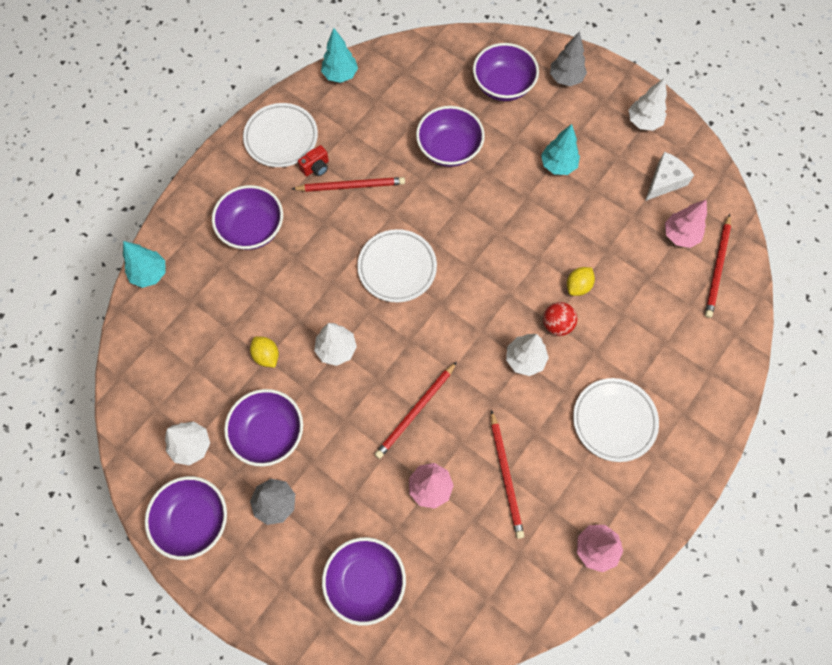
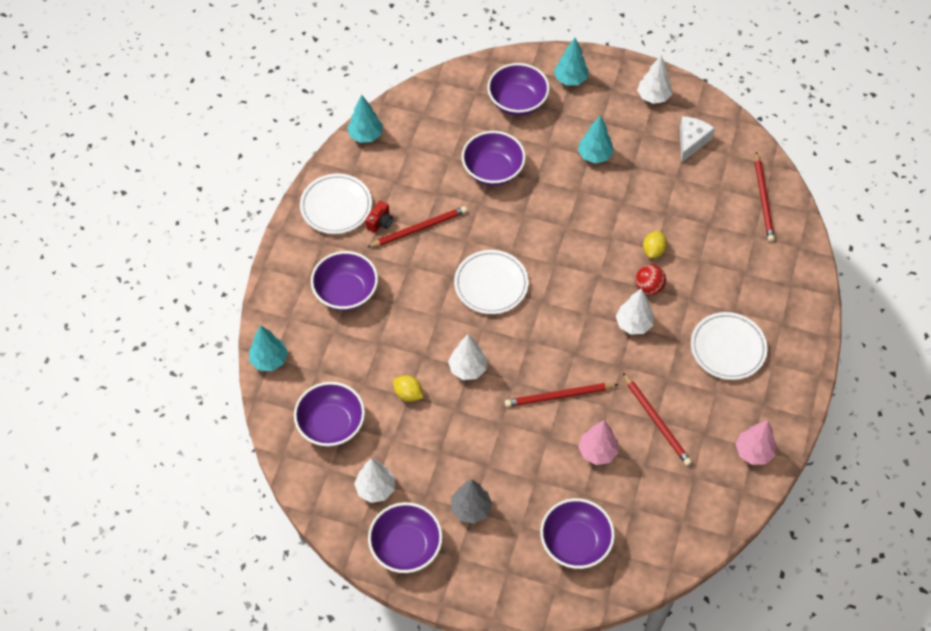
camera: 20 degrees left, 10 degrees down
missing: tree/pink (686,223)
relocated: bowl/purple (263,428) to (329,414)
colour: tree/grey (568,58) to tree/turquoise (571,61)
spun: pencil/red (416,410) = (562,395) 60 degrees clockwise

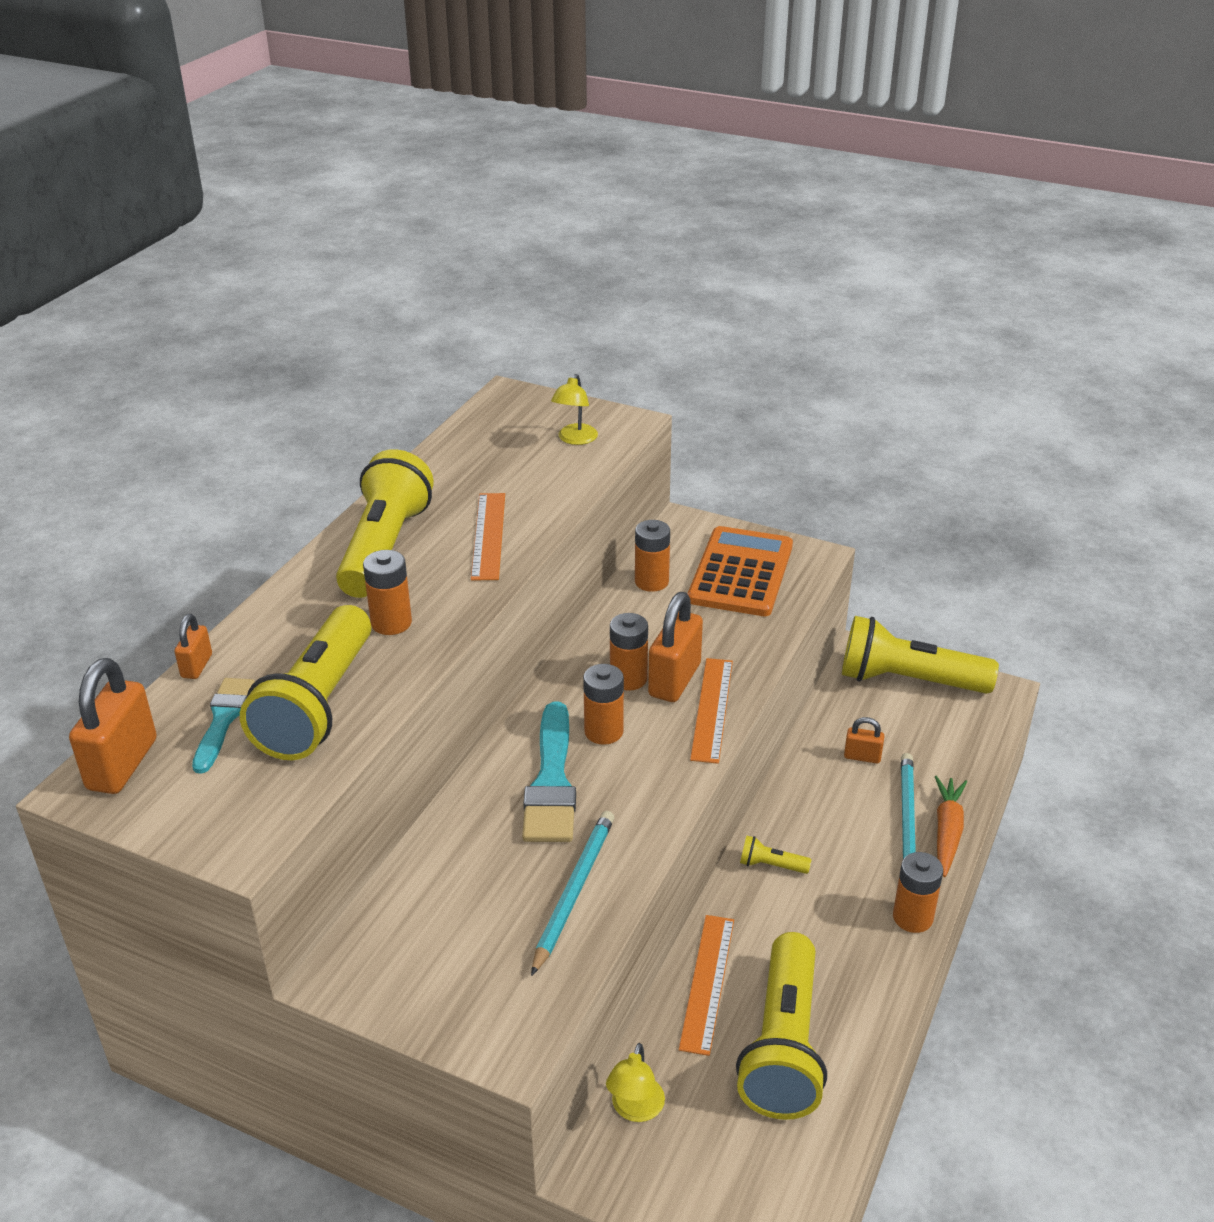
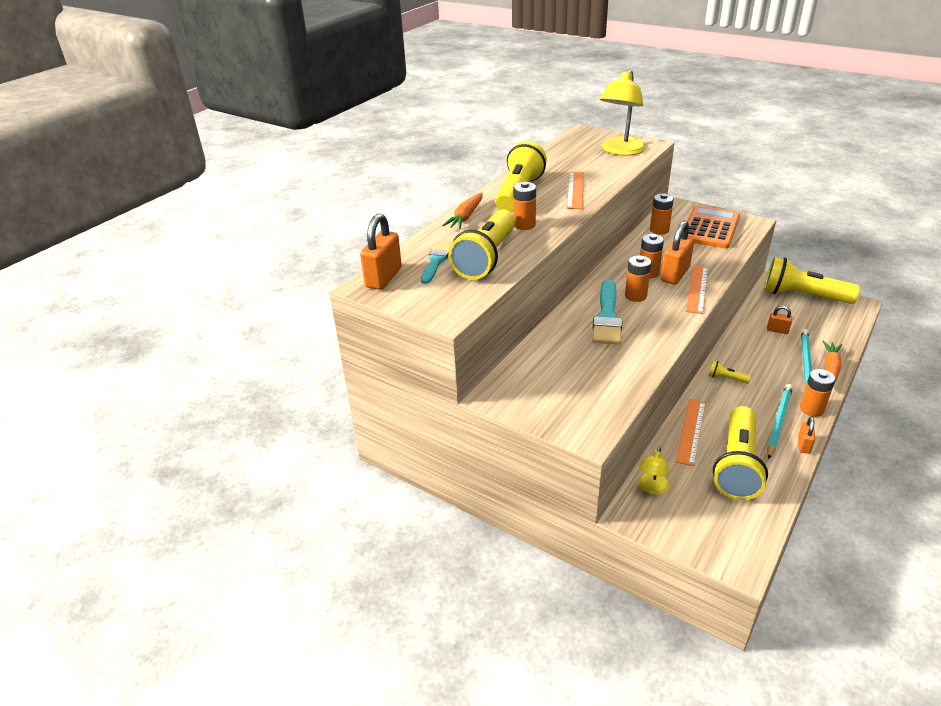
camera: 10 degrees right, 0 degrees up
appeared: carrot/orange (462,210)
relocated: pencil/turquoise (572,893) to (780,421); padlock/orange (193,646) to (806,435)
size: lamp/yellow (574,409) = (623,112) x2.00

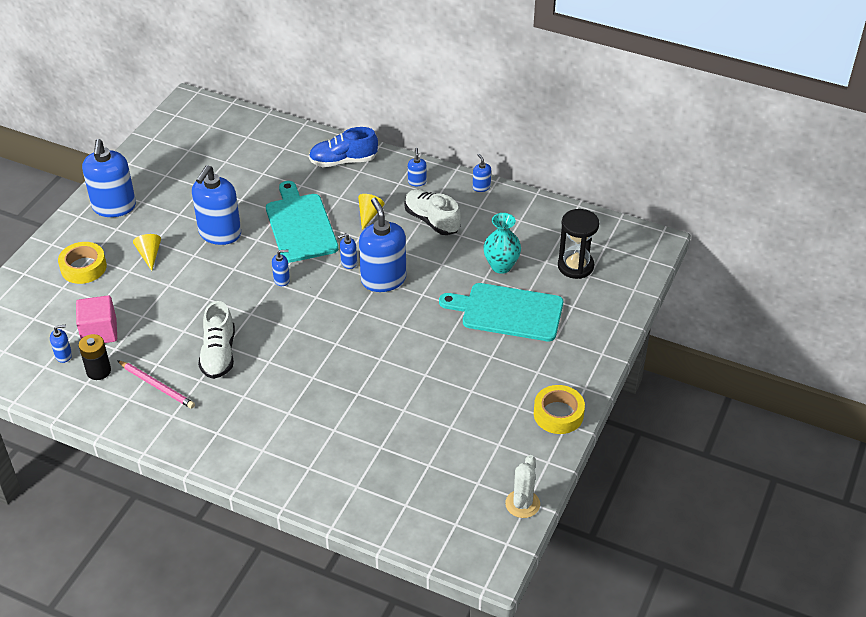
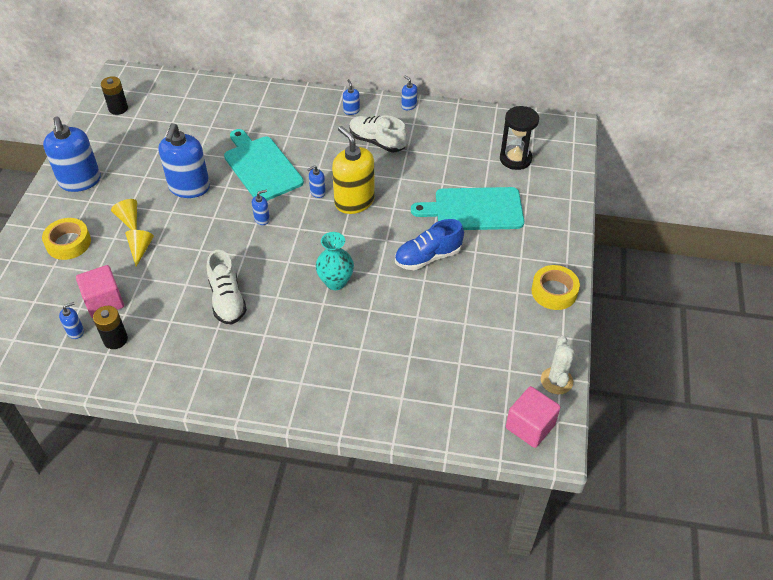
camera: 15 degrees left, 5 degrees up
missing: pencil/pink (156,384)
appeared: battery/black (114,95); cube/pink (533,417)
relocated: cone/yellow (371,212) to (139,248); vase/turquoise (502,243) to (335,261); shoe/blue (343,147) to (429,244)
colour: soap dispenser/blue (382,245) to soap dispenser/yellow (353,170)

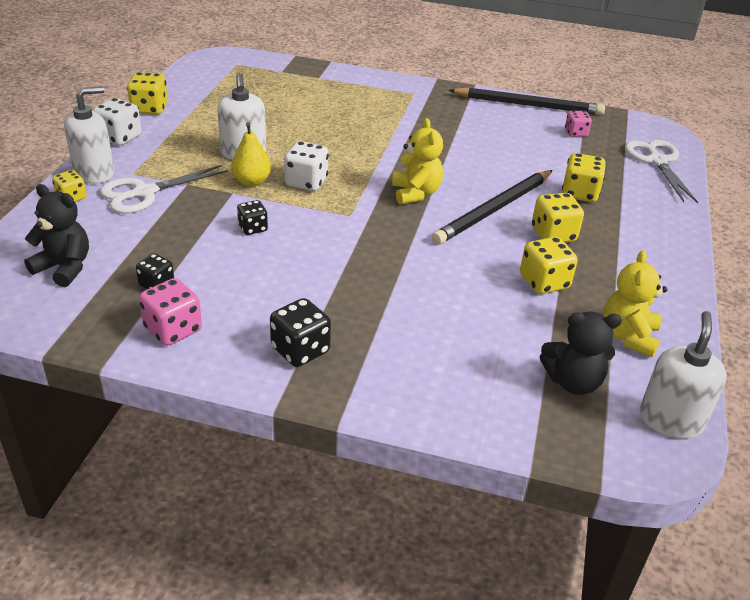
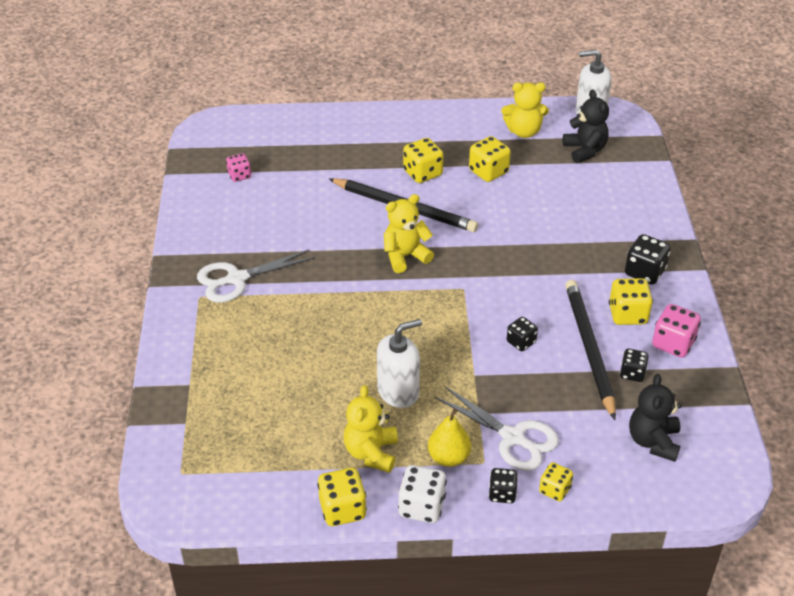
camera: 105 degrees left, 5 degrees up
missing: dice/white (306,166)
appeared: teddy bear/yellow (371,429)
relocated: scissors/white (661,171) to (256,276); pear/yellow (251,154) to (449,437); pencil/black (527,101) to (590,350); dice/yellow (584,177) to (631,301)
exchanged: soap dispenser/white (89,135) to dice/black (503,485)

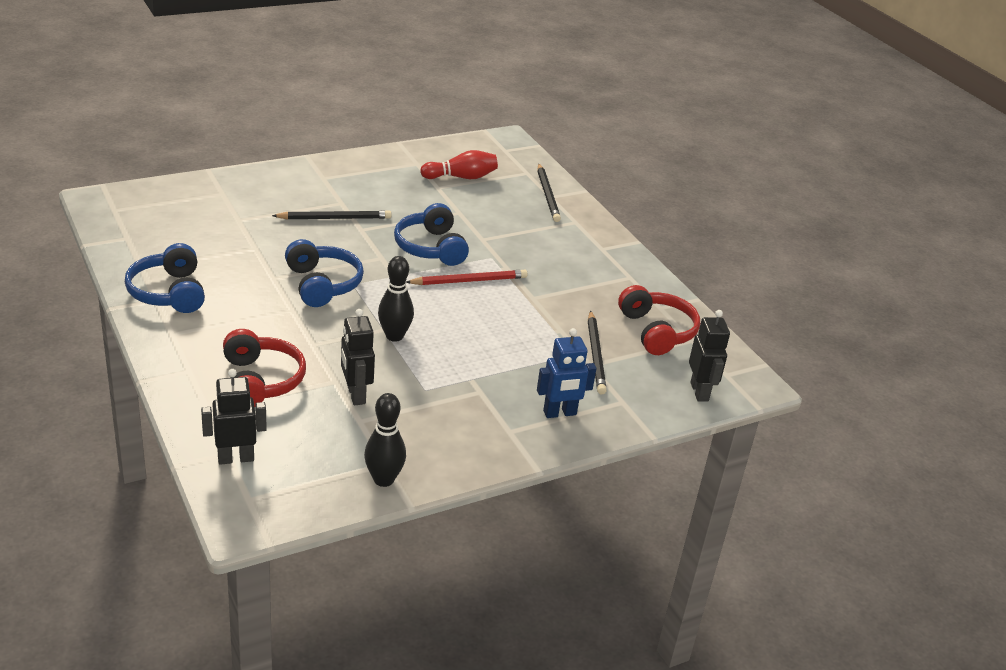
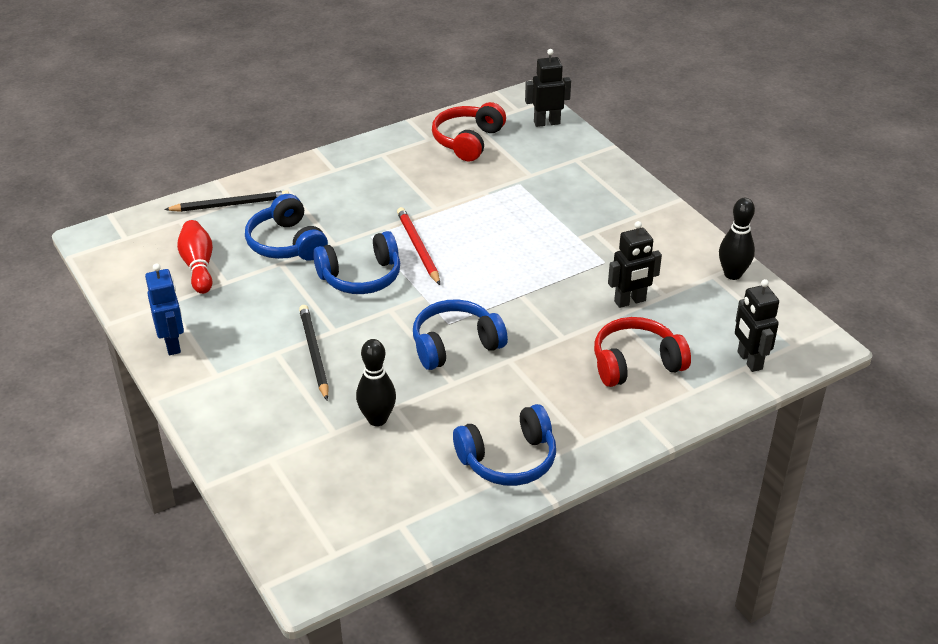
camera: 90 degrees left, 5 degrees up
missing: pencil/black (597,353)
appeared: headphones/blue (286,227)
relocated: robot/blue (567,373) to (164,309); bowling pin/black (396,299) to (376,382)
spun: headphones/red (659,320) = (469,131) 45 degrees counterclockwise

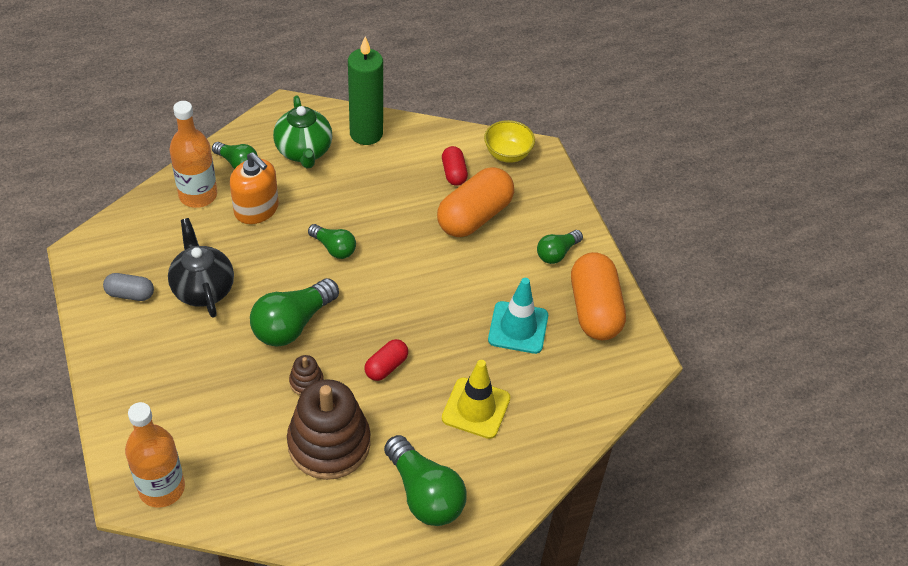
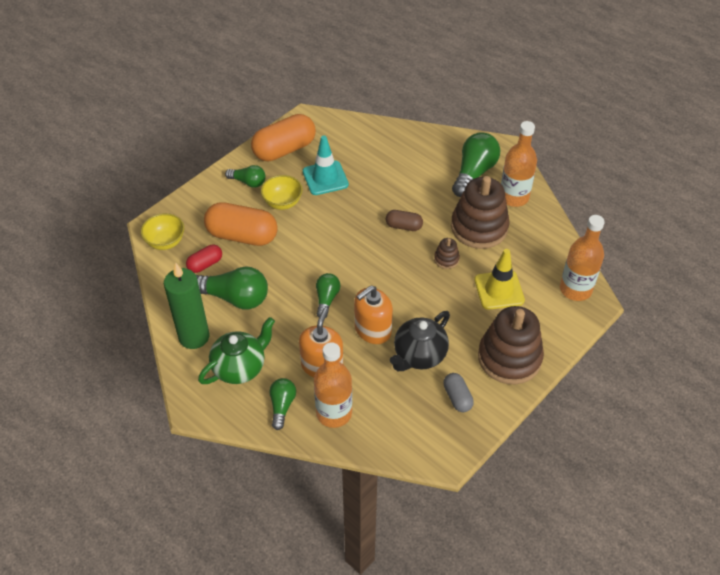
camera: 115 degrees left, 0 degrees up
appeared: bowl/yellow (282,192); soap dispenser/orange (373,314); stacking toy/brown (511,345); bottle/orange (519,164)
relocated: light bulb/green (294,312) to (232,288); traffic cone/yellow (476,399) to (499,279)
colour: capsule/red (386,360) to capsule/brown (404,220)

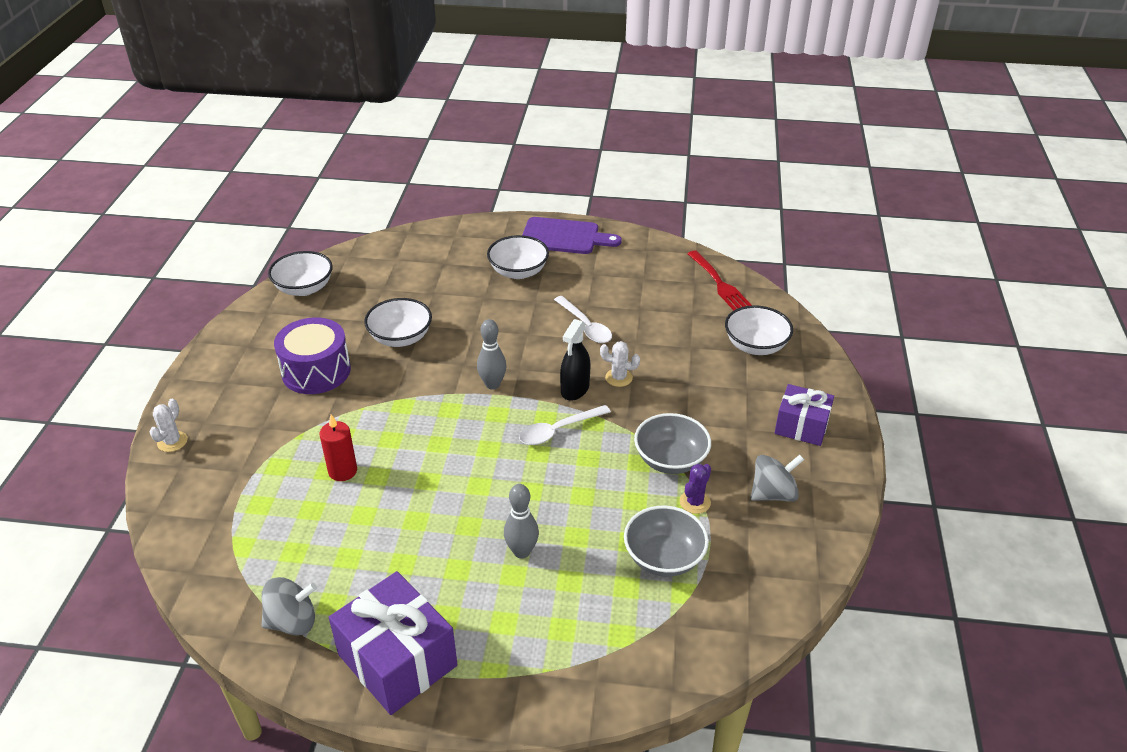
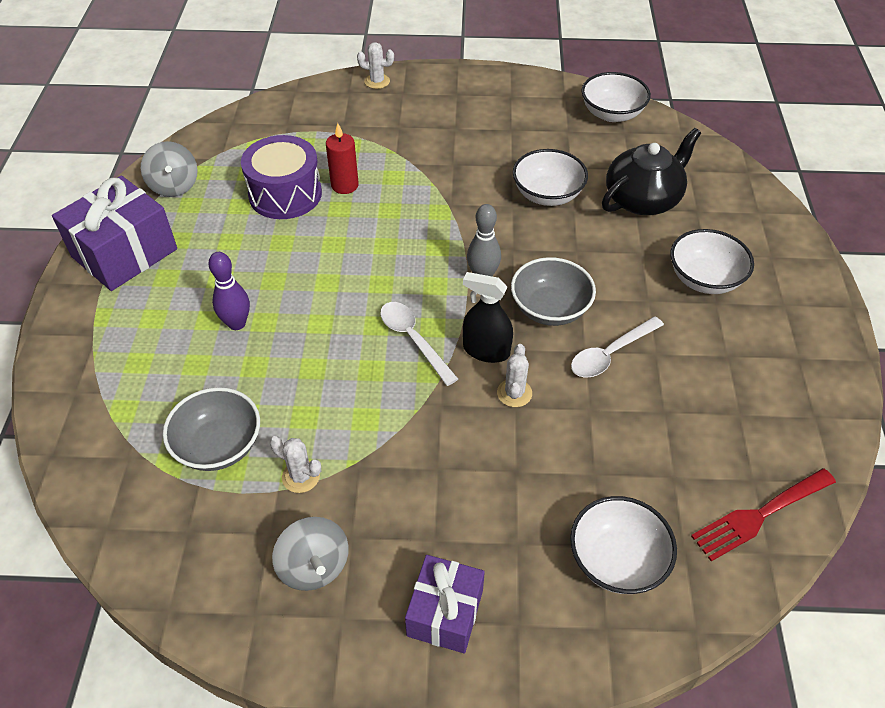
camera: 85 degrees right, 10 degrees up
missing: cutting board/purple (572,235)
appeared: teapot/black (651,171)
relocated: drum/purple (312,355) to (281,177); bowl/grey (672,443) to (553,291)
colour: bowling pin/grey (521,521) to bowling pin/purple (229,291); cactus/purple (695,489) to cactus/white (295,464)

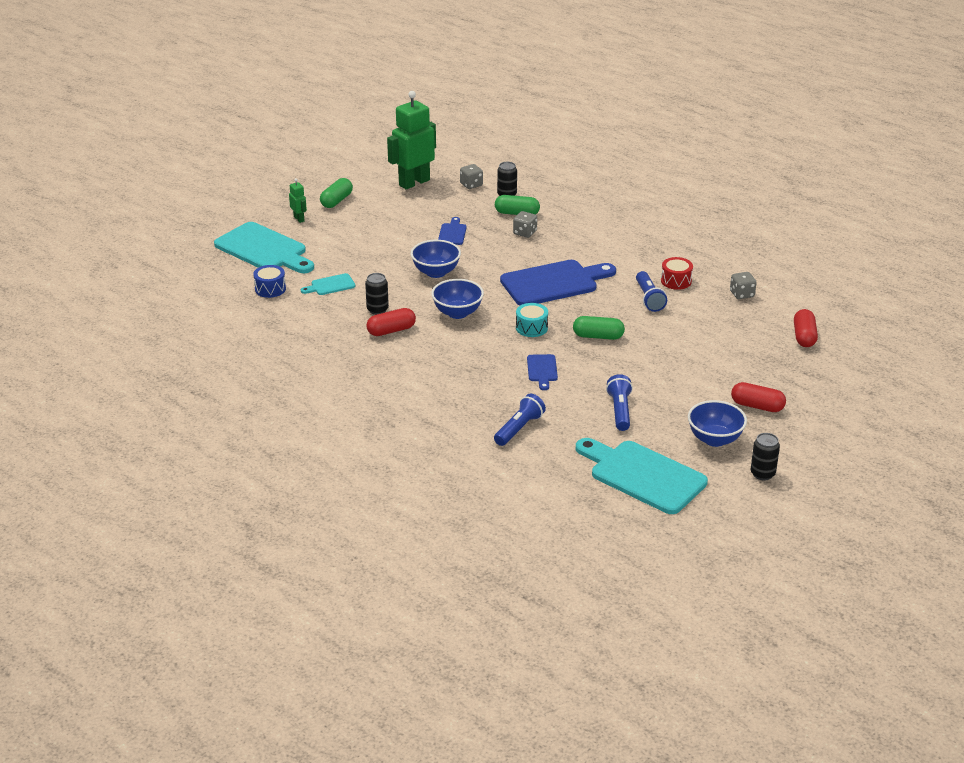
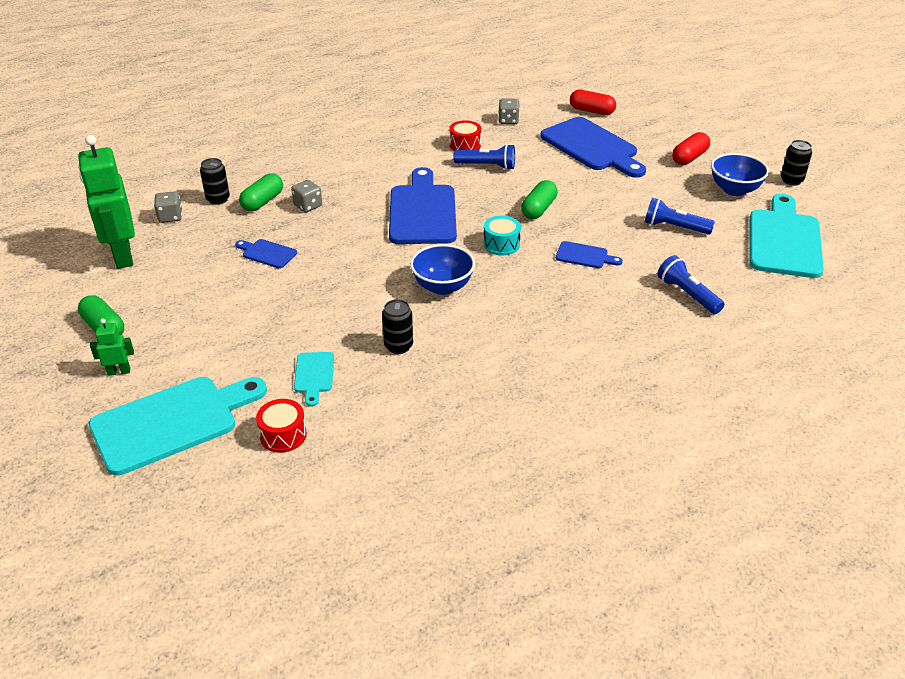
camera: 70 degrees left, 5 degrees up
missing: capsule/red (391,322); bowl/blue (436,259)
appeared: cutting board/blue (593,147)
colour: drum/blue (269,281) to drum/red (281,426)
spun: cutting board/turquoise (642,476) = (786,236) 135 degrees clockwise

